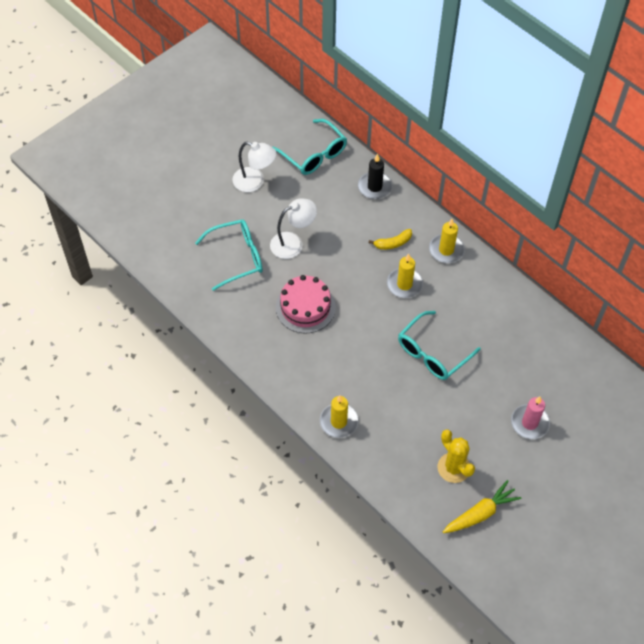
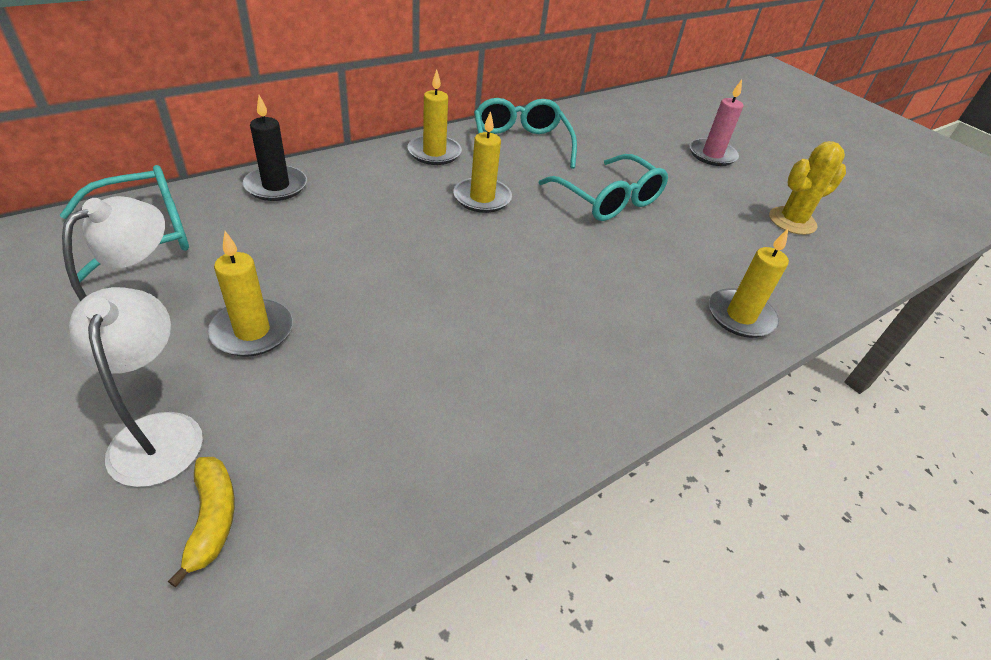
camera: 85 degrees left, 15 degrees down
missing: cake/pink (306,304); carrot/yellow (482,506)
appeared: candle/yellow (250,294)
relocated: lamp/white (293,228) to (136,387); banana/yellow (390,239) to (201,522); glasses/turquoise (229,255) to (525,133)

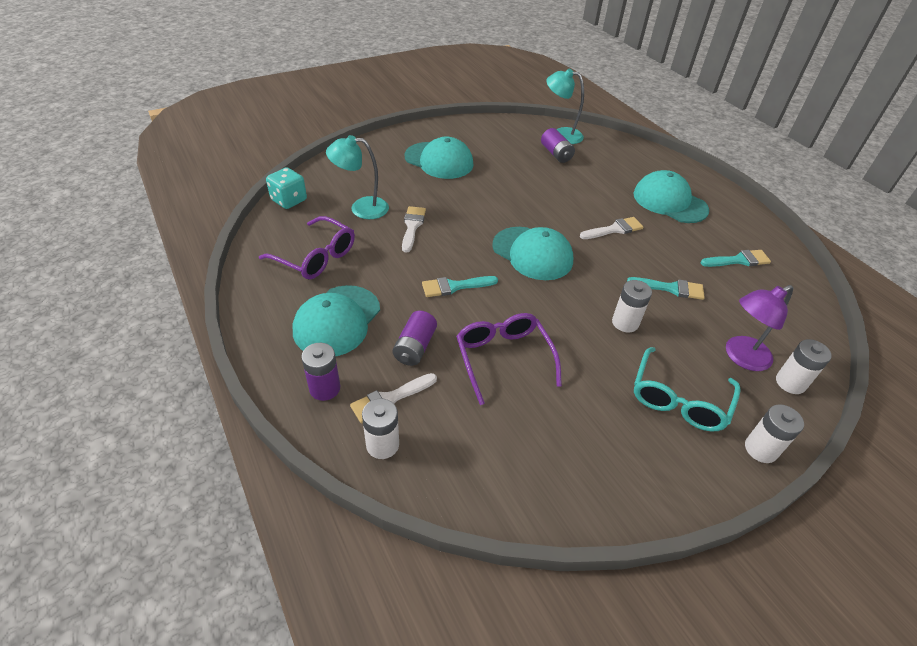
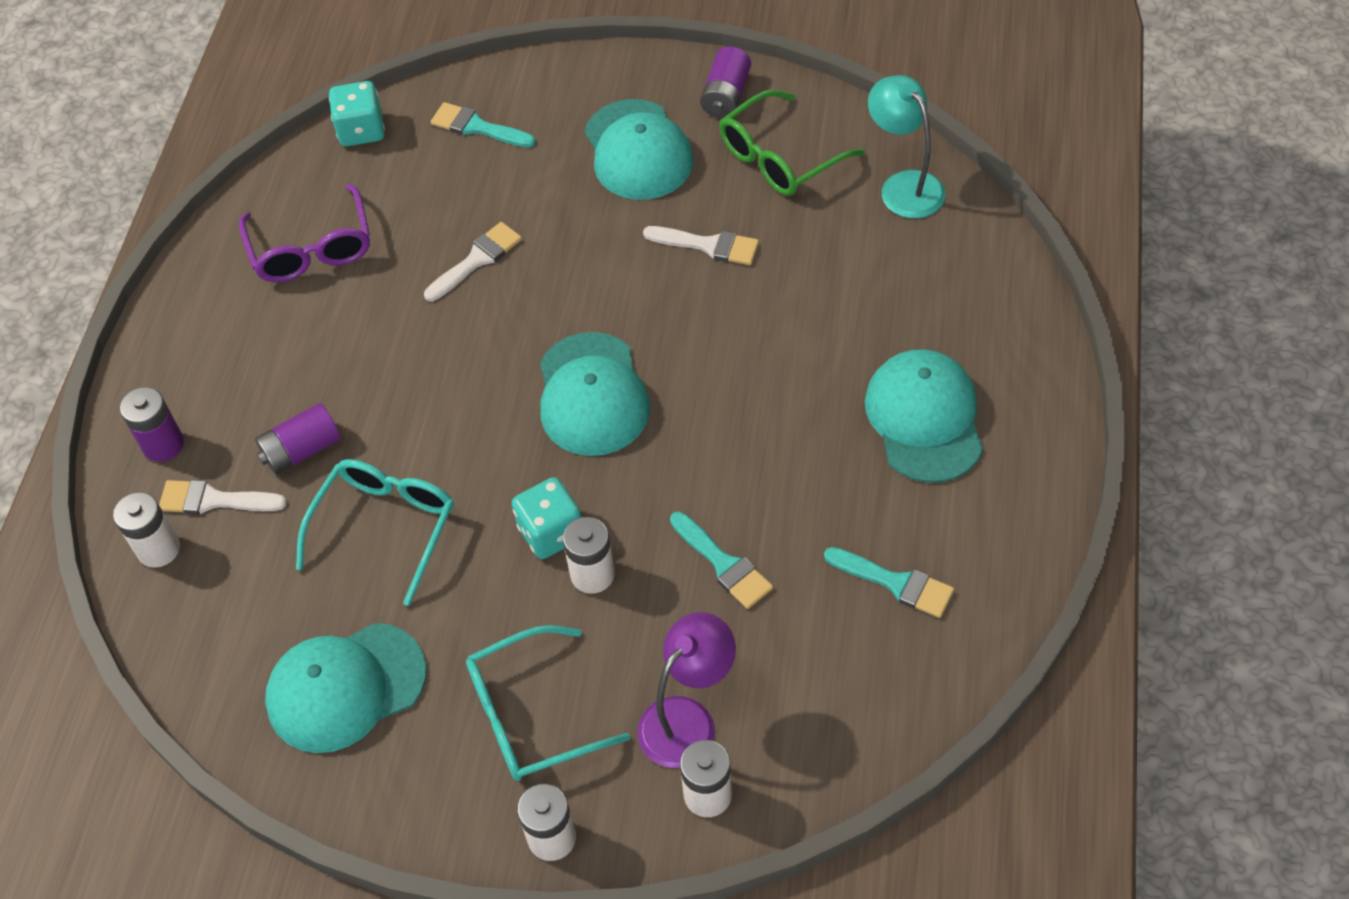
camera: 45 degrees right, 10 degrees up
missing: lamp/turquoise (357,177)
appeared: dice/turquoise (546,518); glasses/green (792,142)
relocated: cap/turquoise (336,320) to (345,688); brush/turquoise (460,286) to (483,125); brush/white (612,228) to (701,245); battery/purple (558,145) to (725,82)
colour: glasses/purple (509,359) to glasses/turquoise (375,532)
spun: lamp/purple (759,328) = (686,690) 120 degrees clockwise

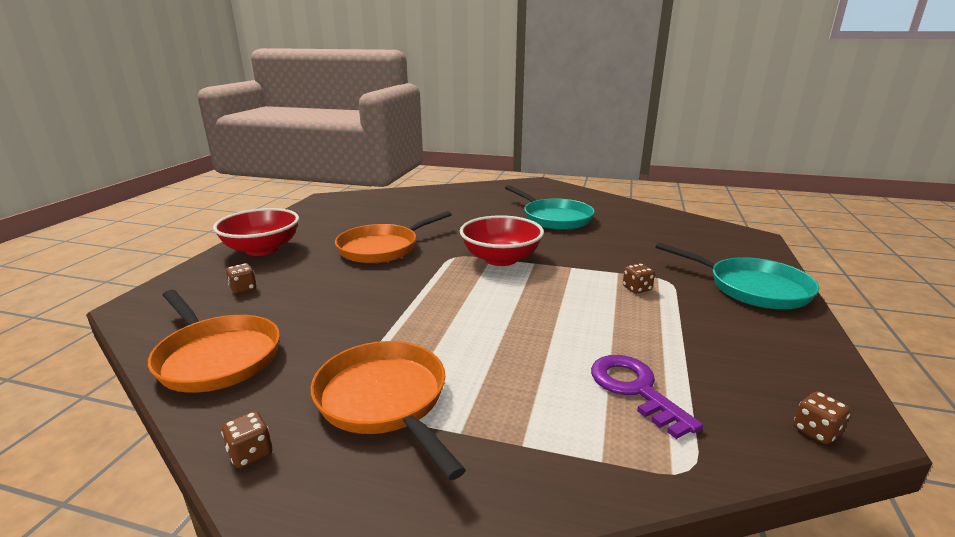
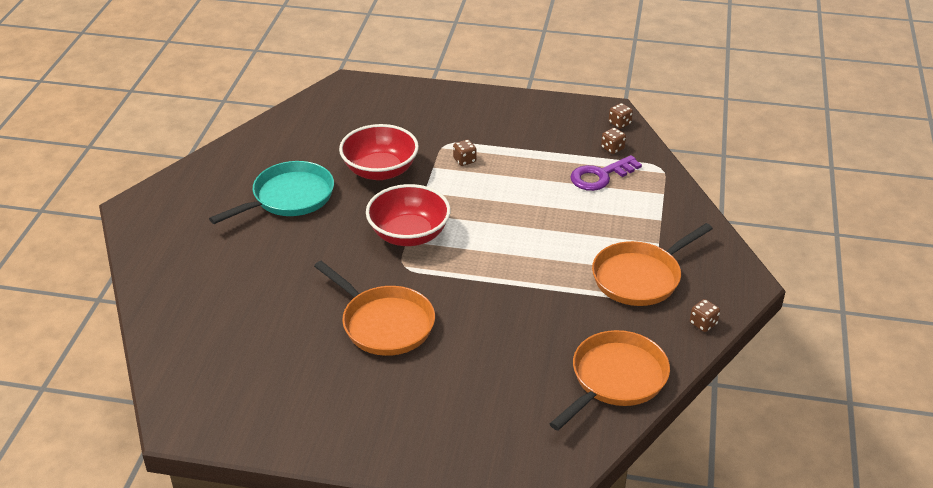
camera: 95 degrees left, 15 degrees up
missing: pan/turquoise (737,275)
relocated: bowl/red (256,232) to (379,152); dice/brown (241,278) to (613,141)

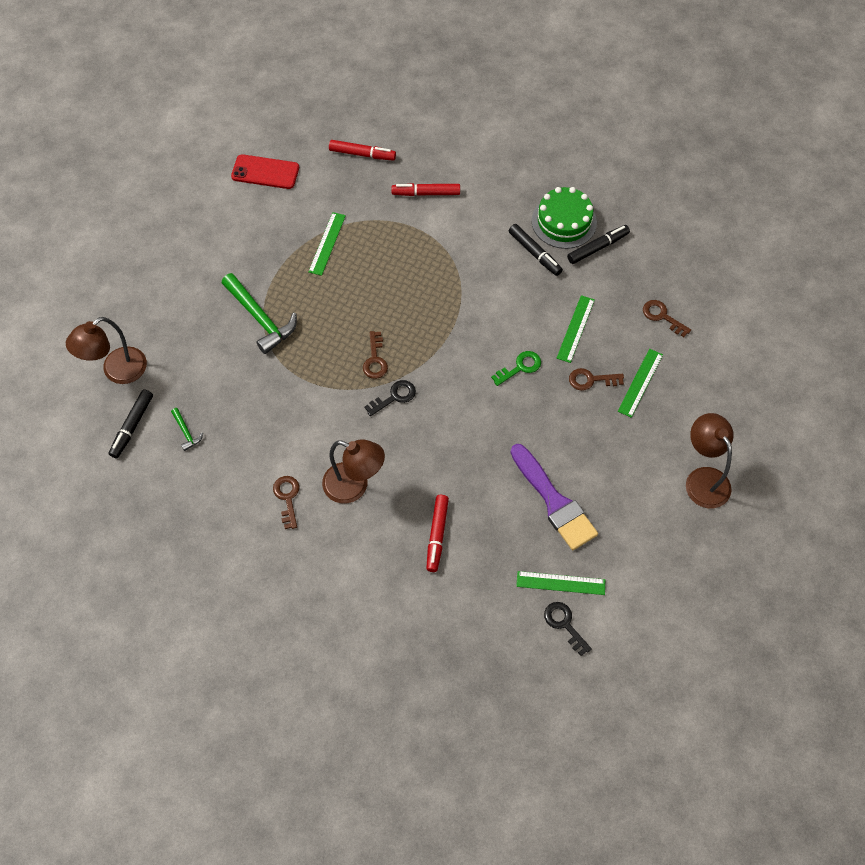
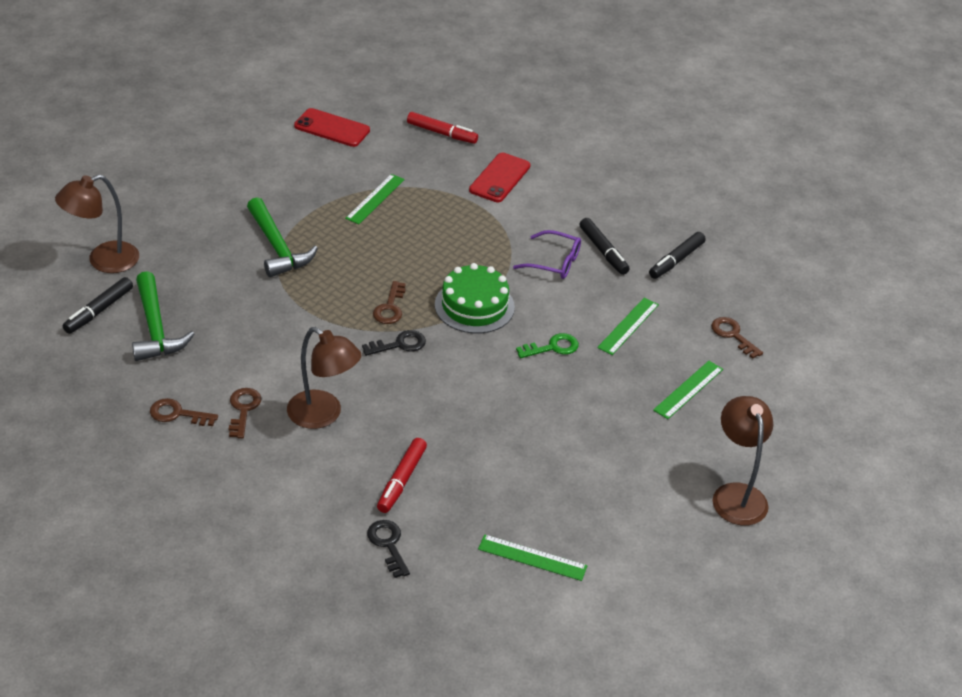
camera: 10 degrees right, 20 degrees down
missing: brush/purple (554,497)
appeared: glasses/purple (547,254)
relocated: key/brown (596,379) to (184,412); key/black (568,629) to (388,549); cake/green (564,218) to (475,298)
exchanged: marker/red (425,189) to phone/red (500,177)
spun: marker/black (598,244) = (677,255) 150 degrees clockwise
size: hammer/green (187,429) = (163,316) x2.15

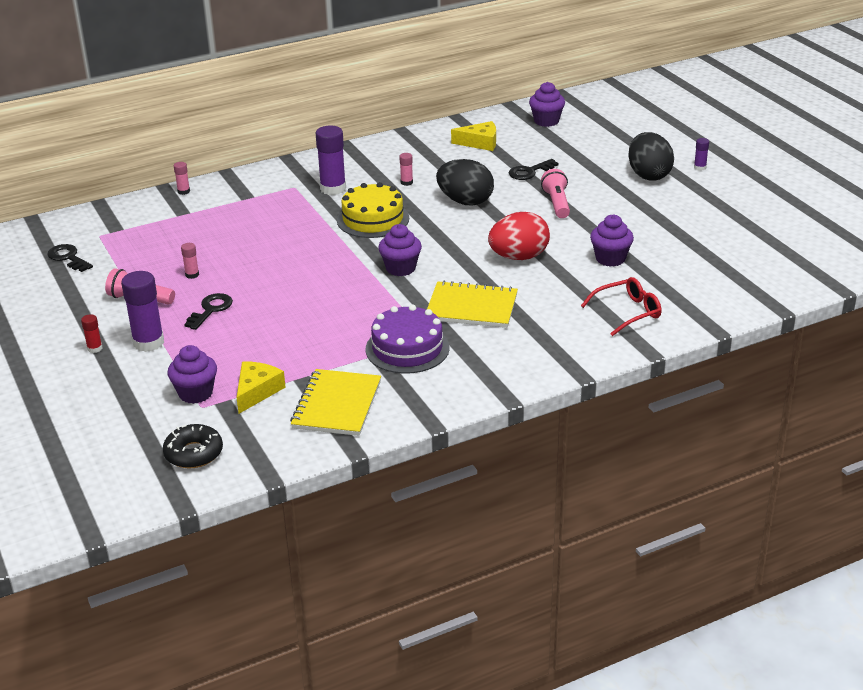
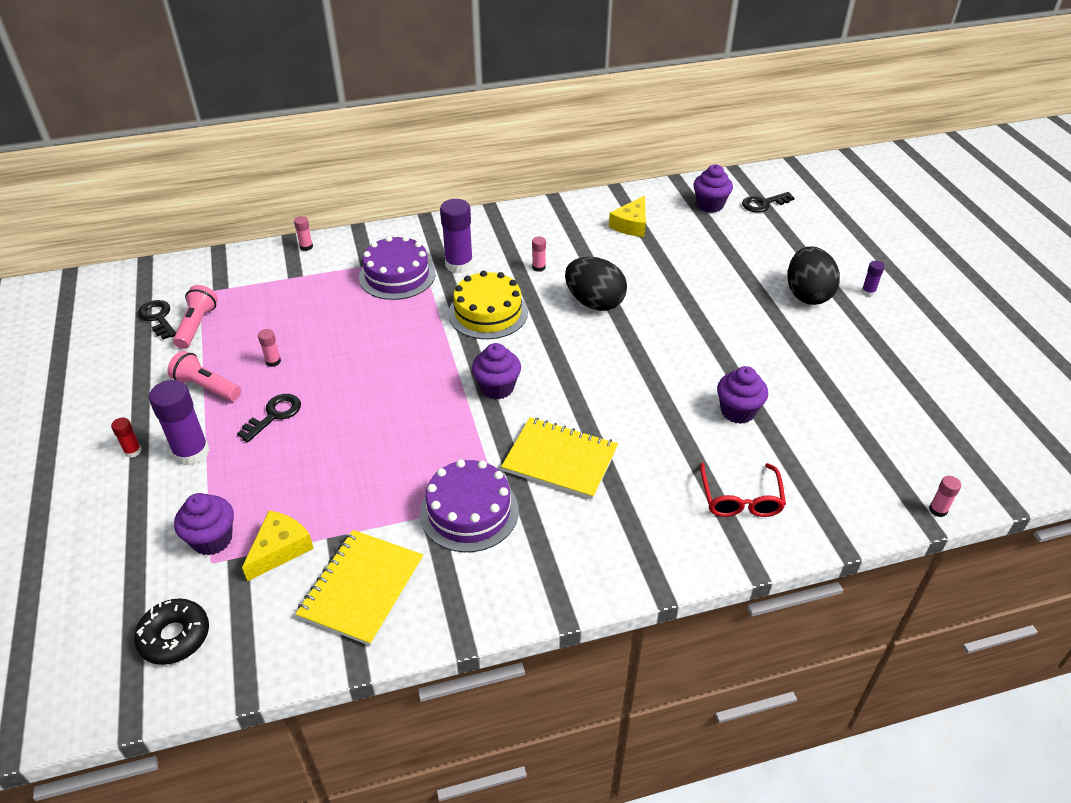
camera: 10 degrees right, 10 degrees up
missing: egg/red (519,236)
appeared: cake/purple (397,268); glue stick/pink (945,496)
relocated: flashlight/pink (555,193) to (195,317); key/black (533,169) to (768,202)
spun: cheese/yellow (473,136) = (627,216) 105 degrees clockwise; glasses/red (621,306) = (743,490) 105 degrees clockwise

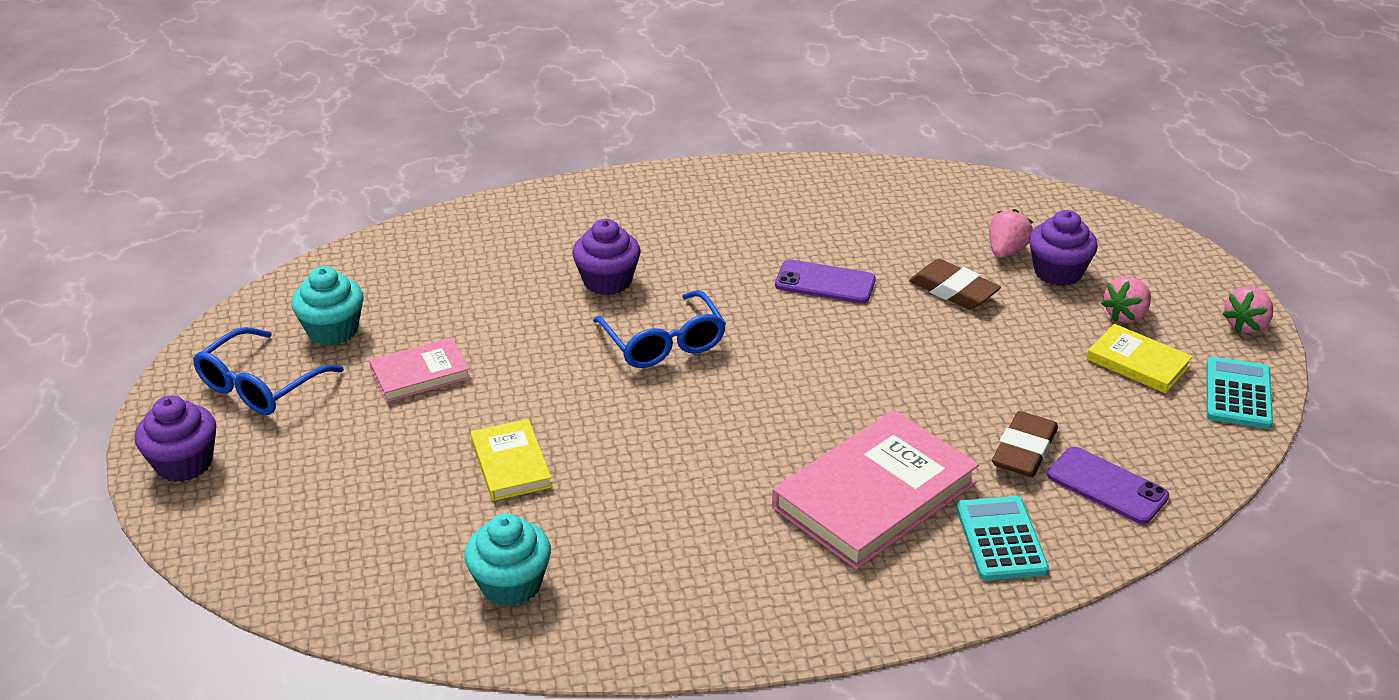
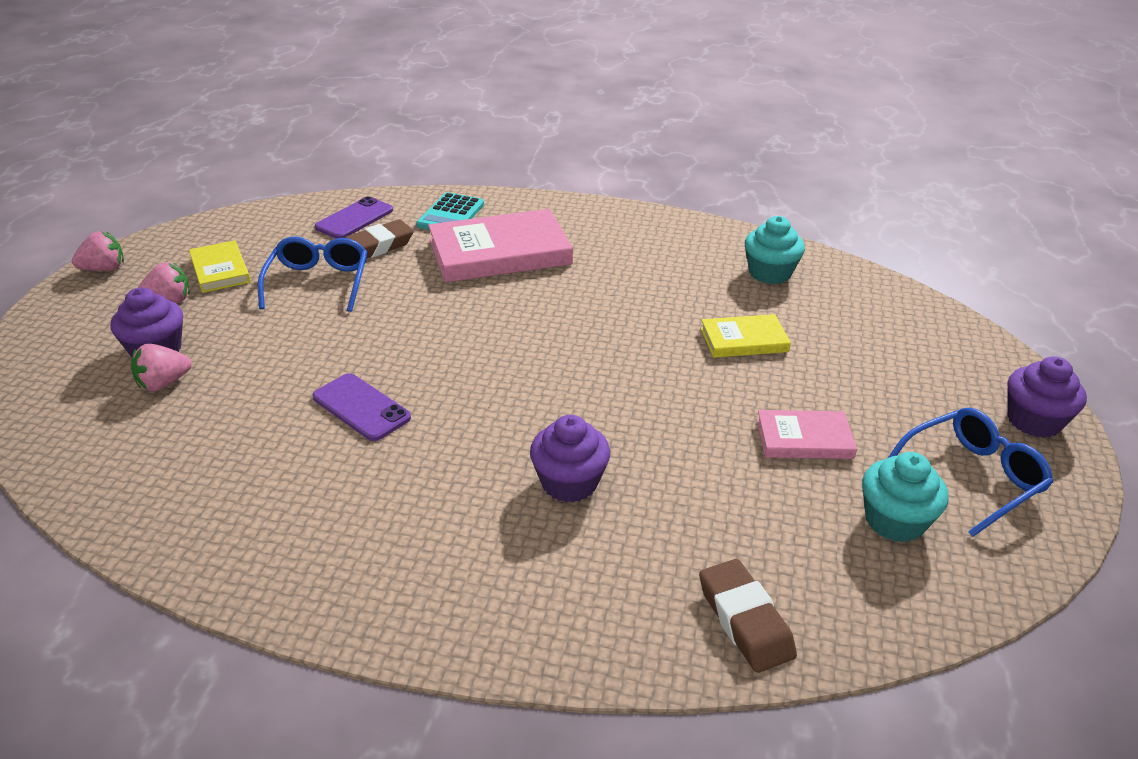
camera: 155 degrees left, 0 degrees up
missing: calculator/turquoise (1239,393)
relocated: glasses/blue (659,329) to (312,274); eraser/brown (955,284) to (748,616)
spun: phone/purple (1108,485) = (354,218) 60 degrees clockwise; book/yellow (511,460) = (745,336) 75 degrees clockwise

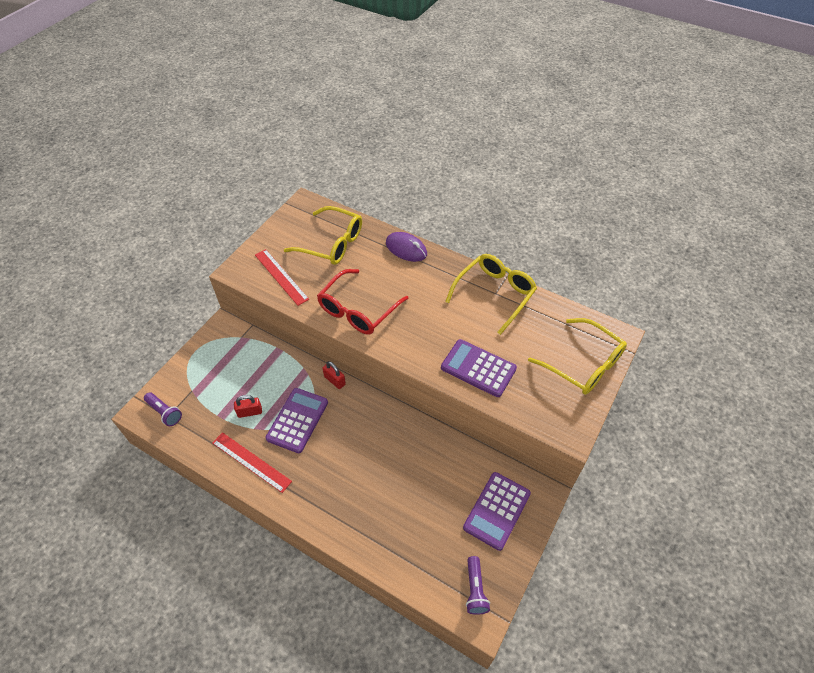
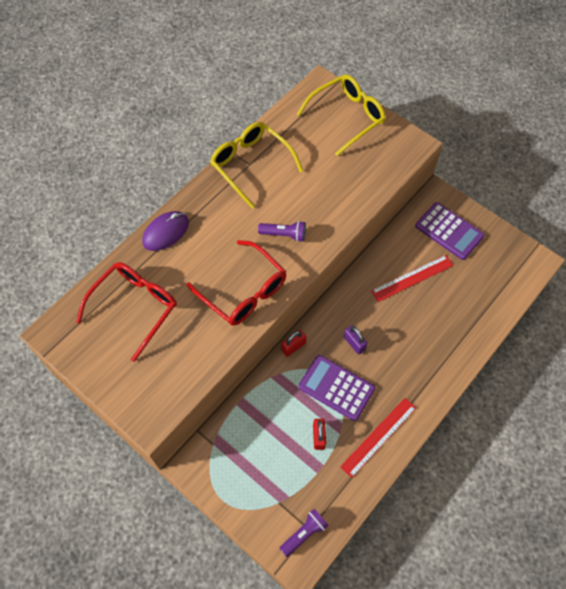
camera: 80 degrees left, 10 degrees up
missing: calculator/purple (479,368)
appeared: padlock/purple (356,340)
relocated: flashlight/purple (478,585) to (282,231); ruler/red (282,277) to (412,278)
colour: glasses/yellow (323,235) to glasses/red (126,312)

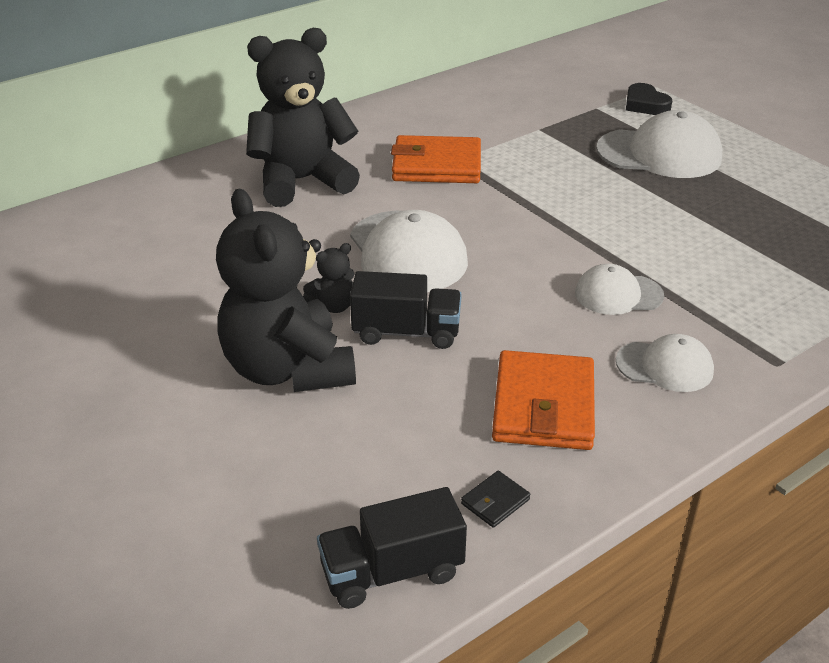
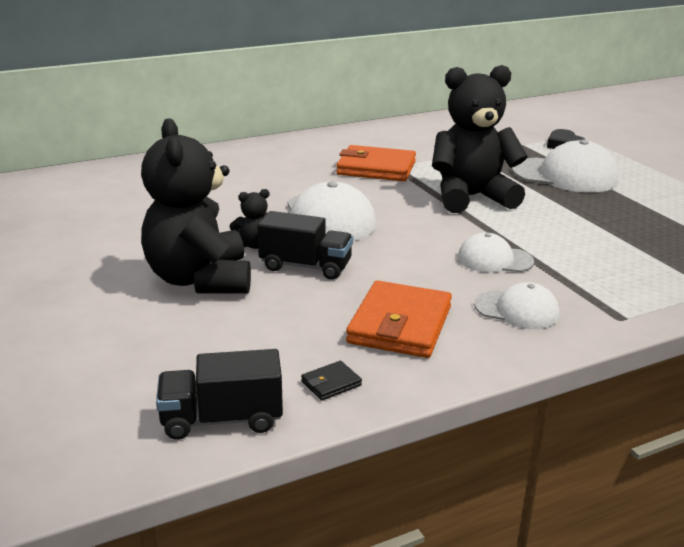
camera: 10 degrees right, 10 degrees down
relocated: teddy bear/black (303,117) to (480,139)

